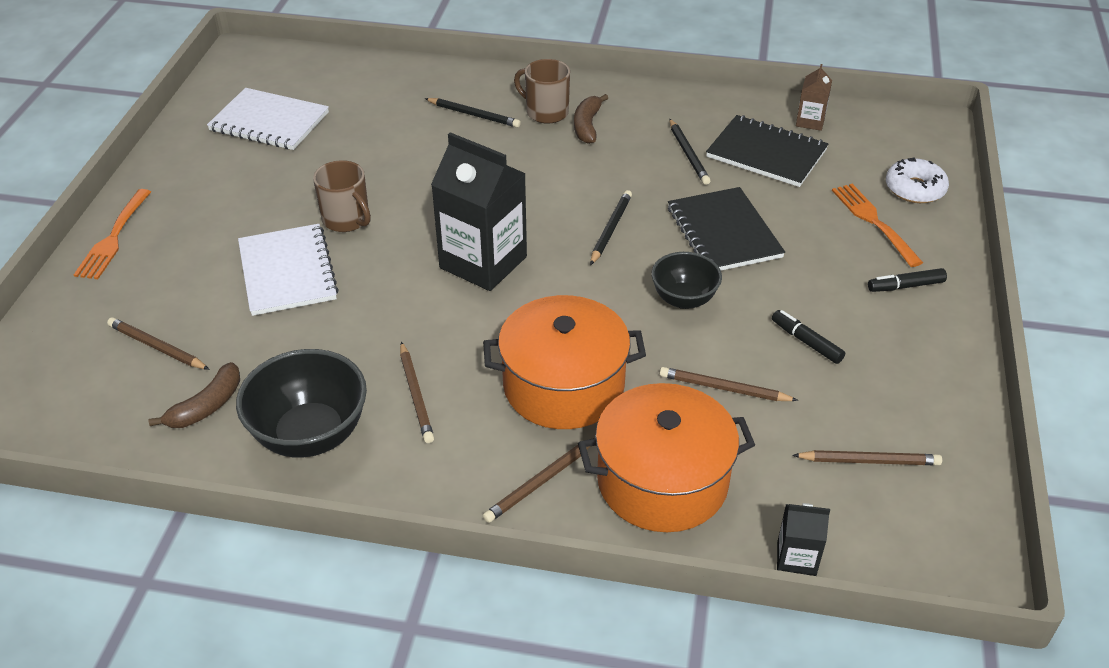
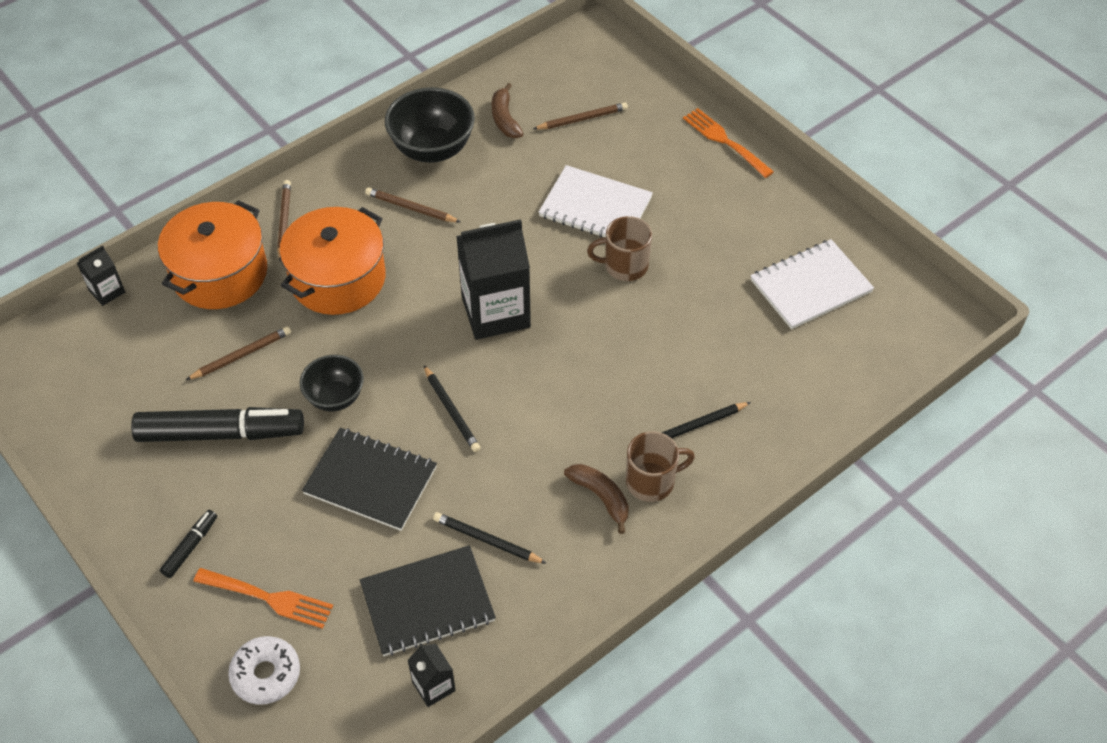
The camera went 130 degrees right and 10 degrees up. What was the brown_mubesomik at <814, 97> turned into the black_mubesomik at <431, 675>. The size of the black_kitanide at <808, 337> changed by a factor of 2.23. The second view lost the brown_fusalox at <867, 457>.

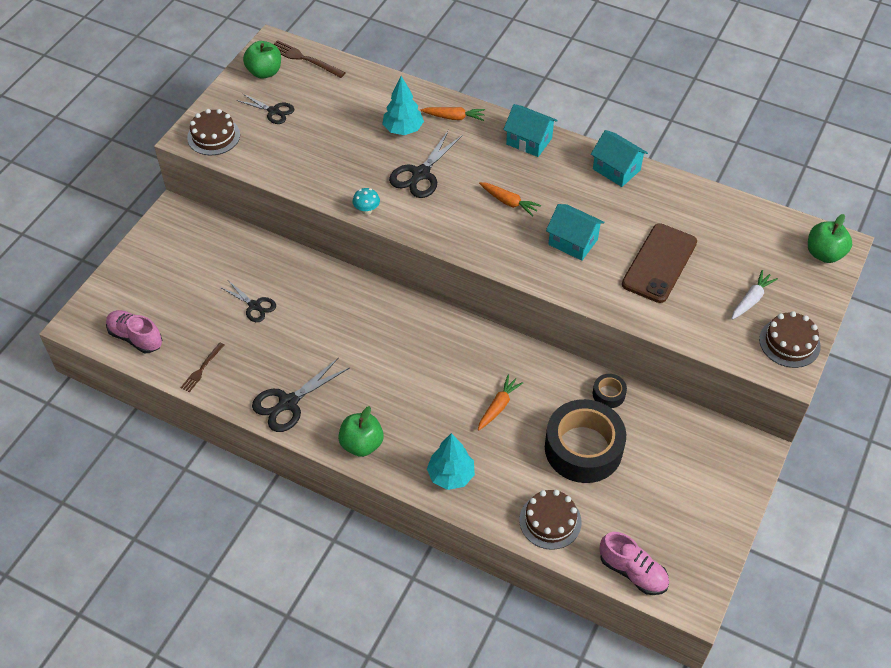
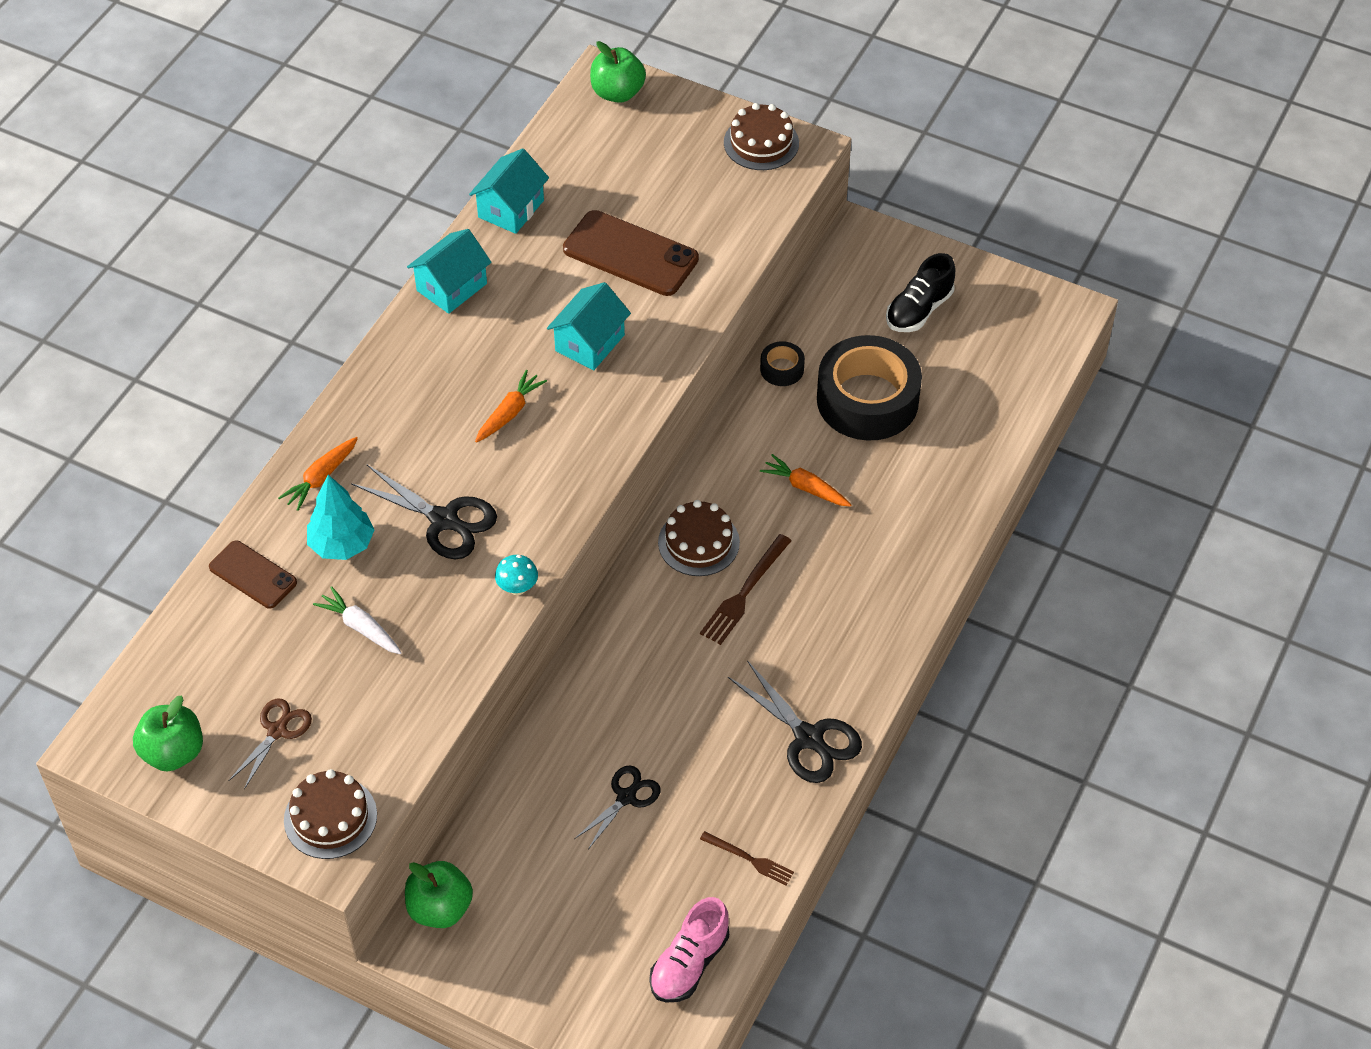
The camera went 90 degrees left and 0 degrees up. The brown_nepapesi ended up elsewhere, having gone from <310, 59> to <746, 589>. What was the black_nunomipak at <265, 108> turned into the brown_nunomipak at <270, 743>. The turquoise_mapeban ended up elsewhere, having gone from <530, 130> to <509, 191>. The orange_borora at <453, 114> ended up facing another way, 150 degrees counterclockwise from before. The white_borora ended up elsewhere, having gone from <755, 294> to <357, 620>. The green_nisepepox ended up elsewhere, having gone from <361, 431> to <439, 894>. The second view lost the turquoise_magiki at <451, 461>. The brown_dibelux ended up elsewhere, having gone from <550, 520> to <699, 538>. The second view lost the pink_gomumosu at <634, 563>. The second view gained the black_gomumosu at <921, 292>. The second view gained the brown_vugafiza at <253, 574>.

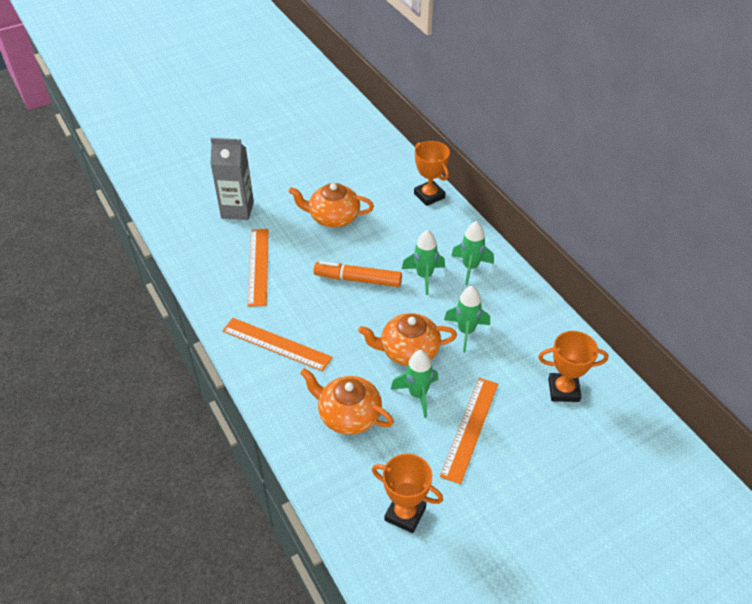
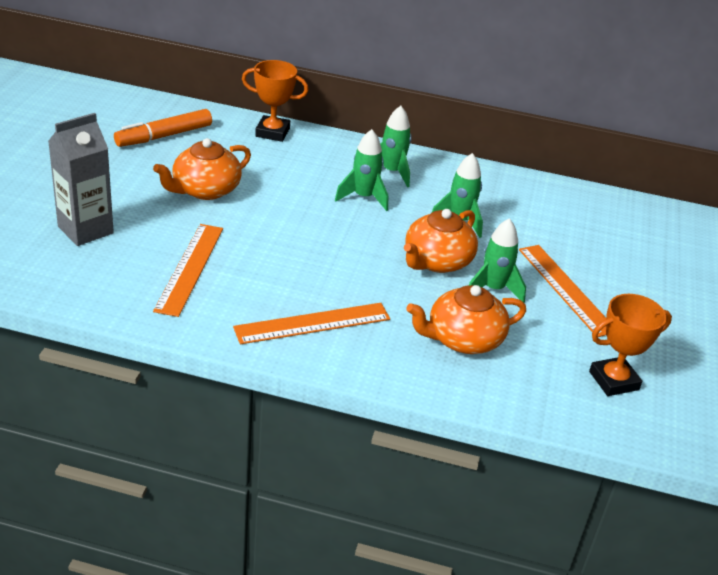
The camera went 50 degrees left and 10 degrees down. The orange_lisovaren at <258, 268> ended up facing another way, 60 degrees clockwise from before. The orange_kitanide ended up elsewhere, having gone from <358, 274> to <163, 128>. The second view lost the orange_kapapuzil at <573, 366>.

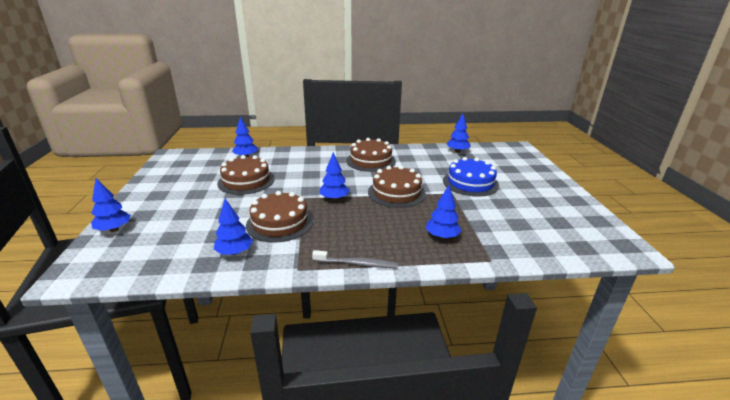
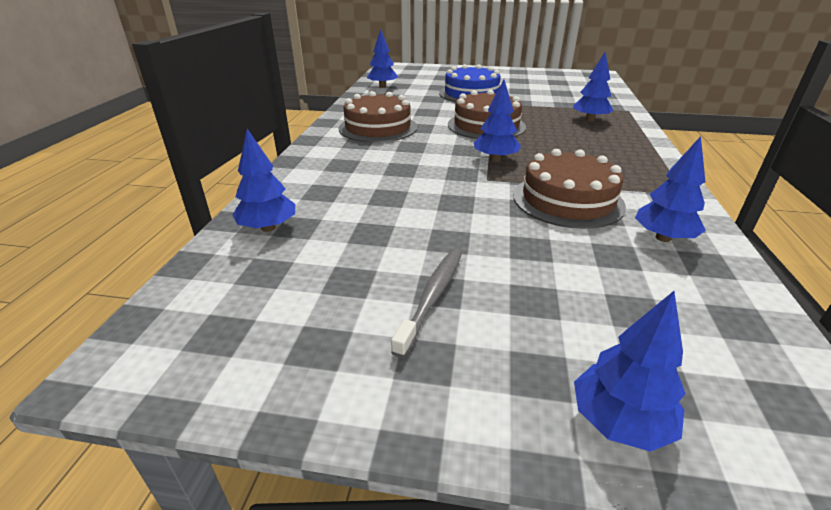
The camera went 75 degrees left and 5 degrees up. The second view lost the brown_dibelux at <246, 175>. The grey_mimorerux ended up elsewhere, having gone from <355, 259> to <426, 303>.

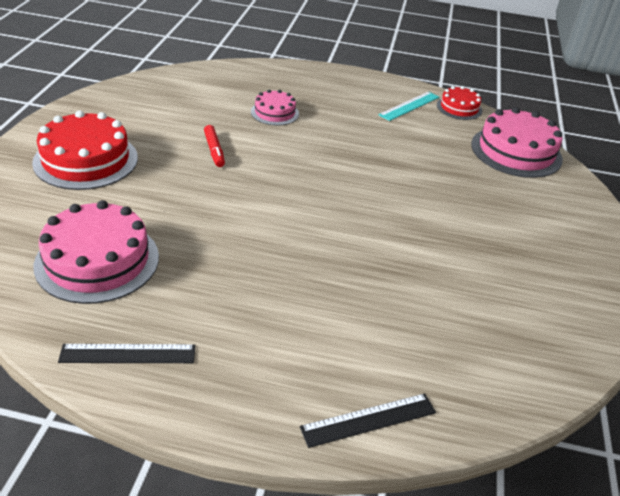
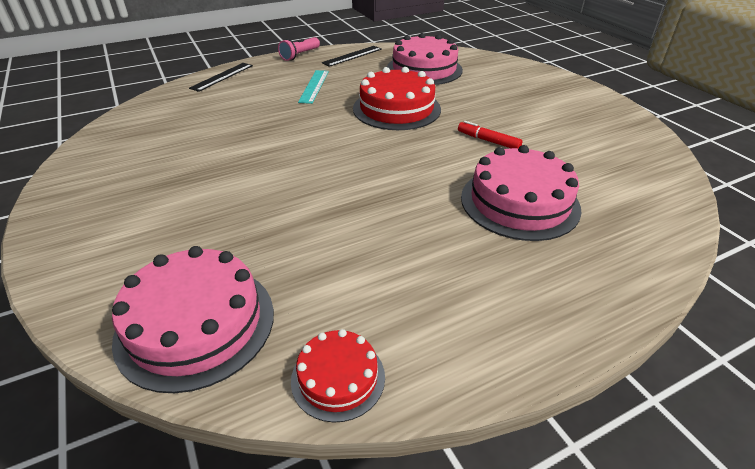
The camera went 145 degrees right and 0 degrees up. The size of the pink_dibelux at <275, 107> changed by a factor of 1.82. The turquoise_lisovaren ended up elsewhere, having gone from <408, 106> to <313, 87>. The red_dibelux ended up elsewhere, having gone from <85, 150> to <397, 98>. The second view gained the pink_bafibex at <299, 49>.

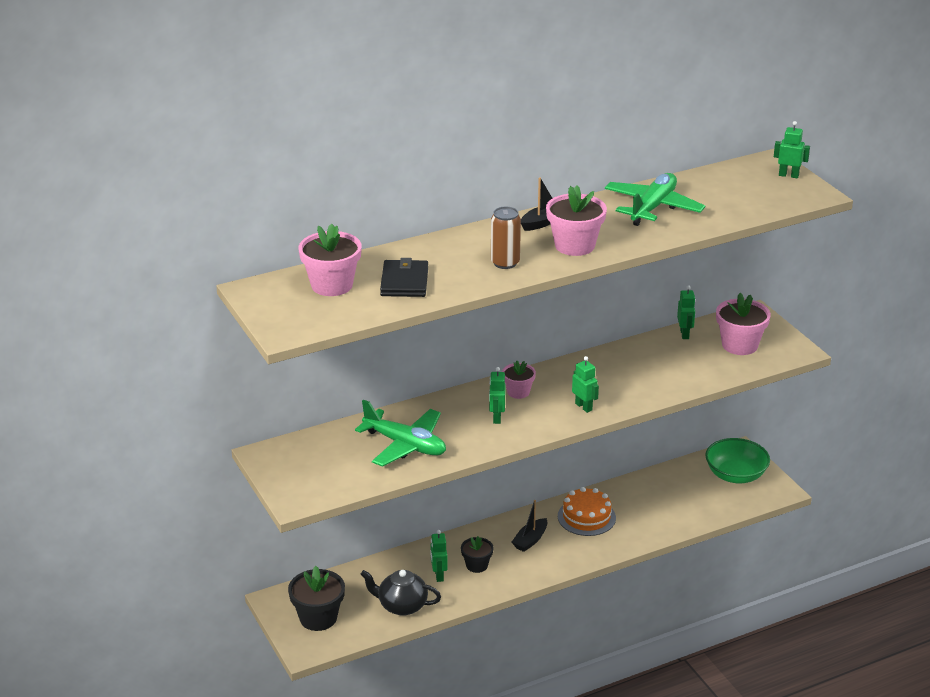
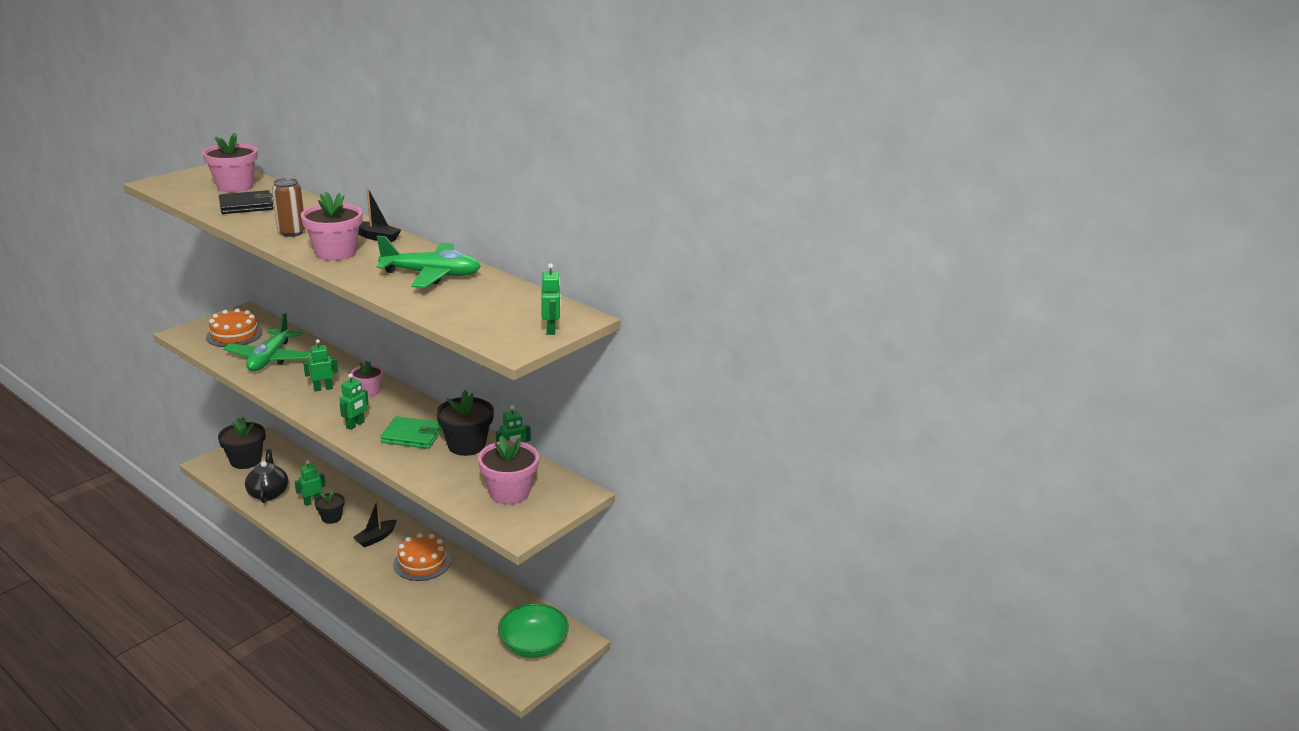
The camera went 65 degrees right and 5 degrees down. The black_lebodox at <530, 526> ended up facing another way, 60 degrees counterclockwise from before. The second view gained the orange_dibelux at <234, 327>. The second view gained the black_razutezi at <465, 423>. The second view gained the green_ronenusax at <411, 432>.

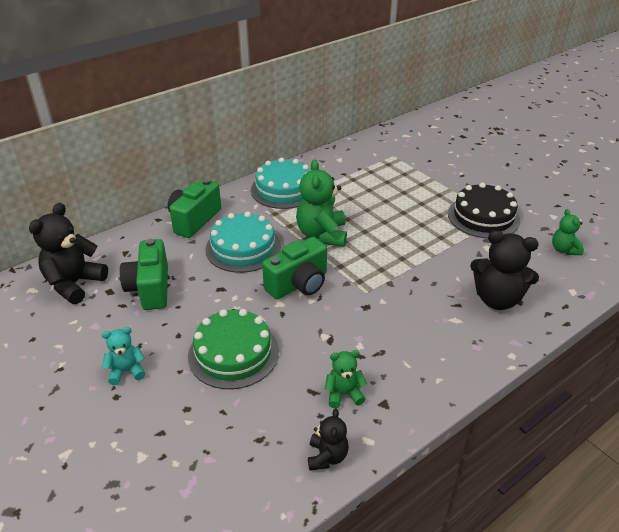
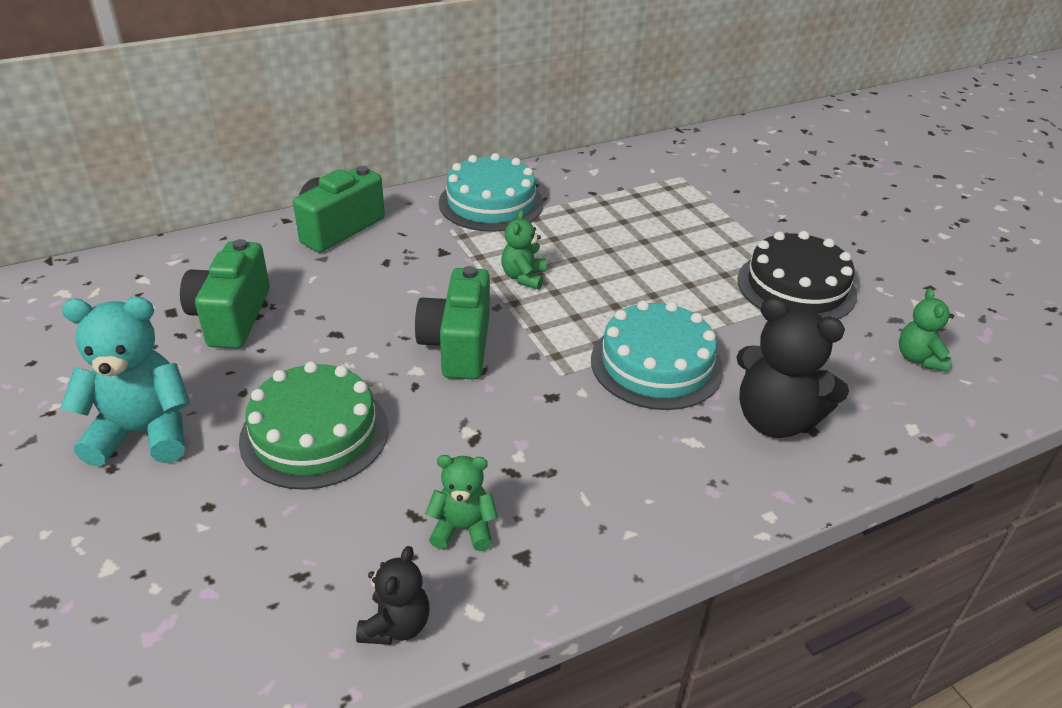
The camera went 10 degrees right and 0 degrees up. The size of the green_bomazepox at <321, 203> changed by a factor of 0.55. The second view lost the black_bomazepox at <68, 253>. The turquoise_dibelux ended up elsewhere, having gone from <243, 242> to <657, 355>. The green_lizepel at <294, 268> ended up facing another way, 120 degrees clockwise from before. The size of the turquoise_bomazepox at <123, 356> changed by a factor of 1.81.

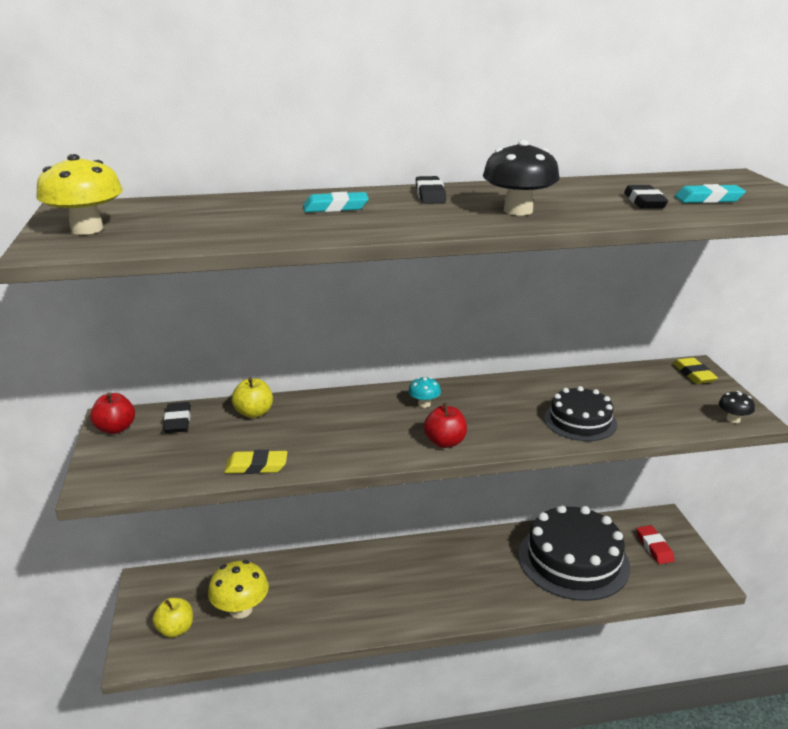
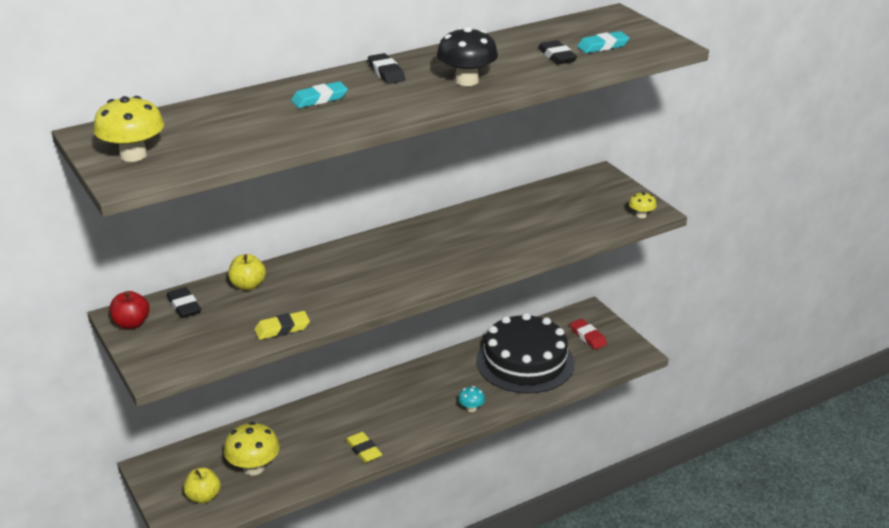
The camera went 20 degrees left and 5 degrees up. The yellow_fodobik ended up elsewhere, having gone from <695, 371> to <364, 447>. The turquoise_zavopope ended up elsewhere, having gone from <424, 392> to <471, 399>. The second view lost the black_dibelux at <580, 413>. What was the black_zavopope at <737, 407> turned into the yellow_zavopope at <643, 205>. The second view lost the red_nisepepox at <445, 425>.

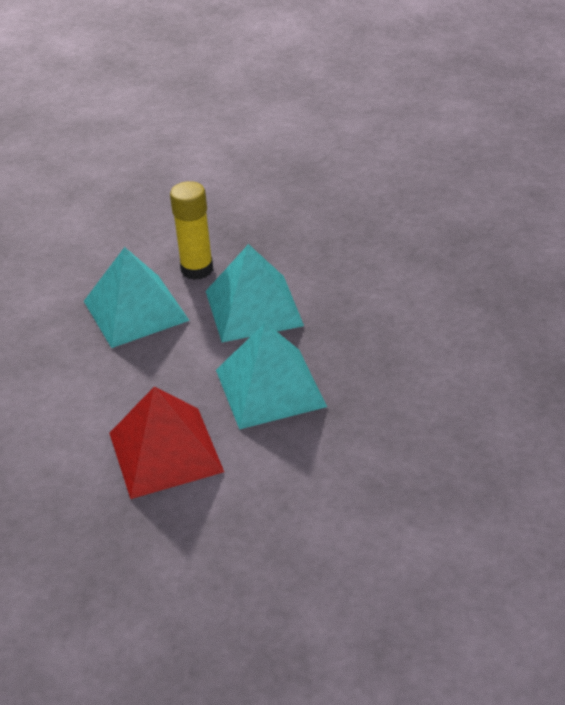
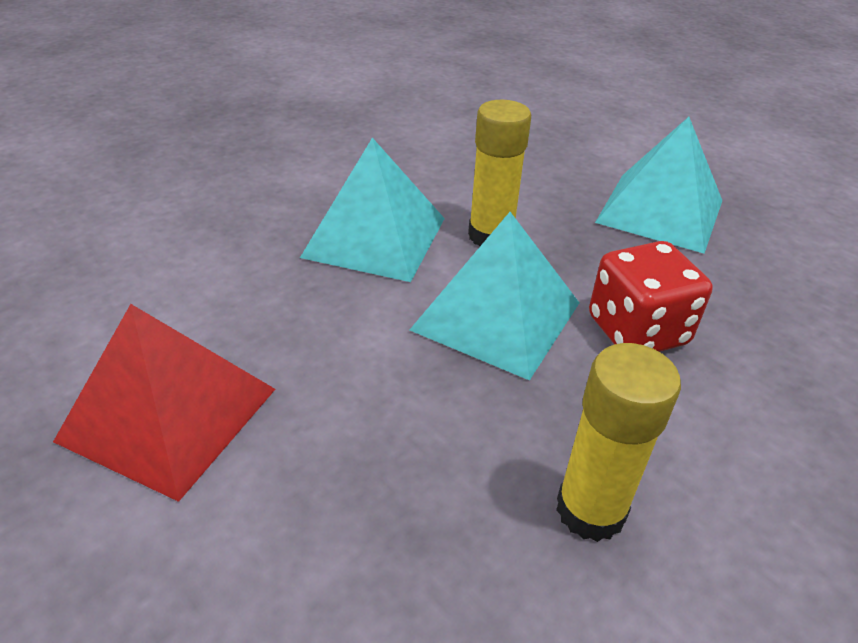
The camera went 40 degrees right and 0 degrees up. The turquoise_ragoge ended up elsewhere, having gone from <271, 376> to <658, 185>. The second view gained the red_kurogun at <651, 296>. The second view gained the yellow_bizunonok at <618, 442>.

